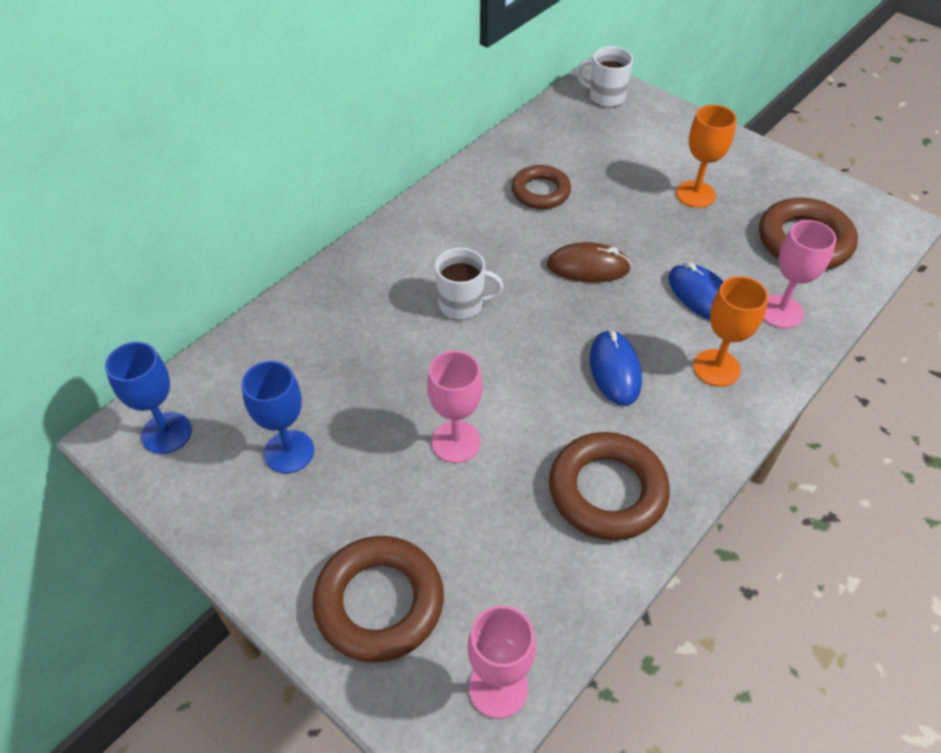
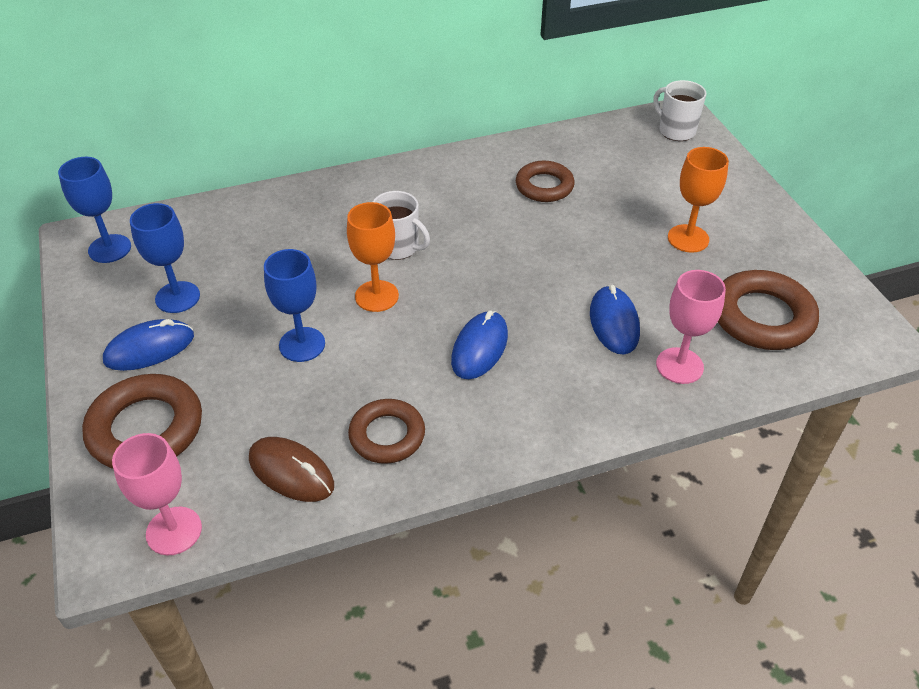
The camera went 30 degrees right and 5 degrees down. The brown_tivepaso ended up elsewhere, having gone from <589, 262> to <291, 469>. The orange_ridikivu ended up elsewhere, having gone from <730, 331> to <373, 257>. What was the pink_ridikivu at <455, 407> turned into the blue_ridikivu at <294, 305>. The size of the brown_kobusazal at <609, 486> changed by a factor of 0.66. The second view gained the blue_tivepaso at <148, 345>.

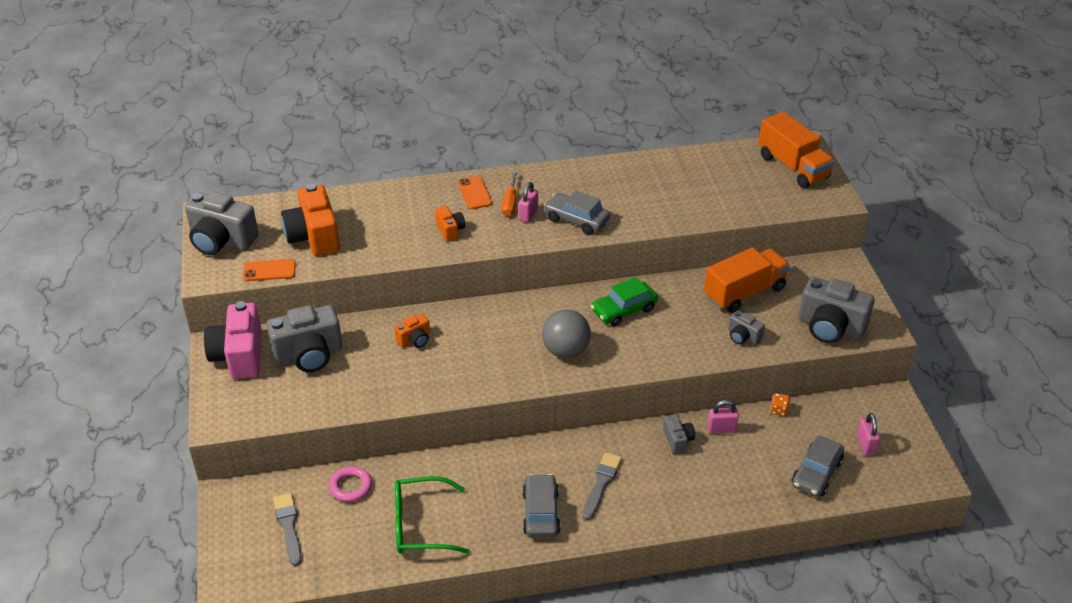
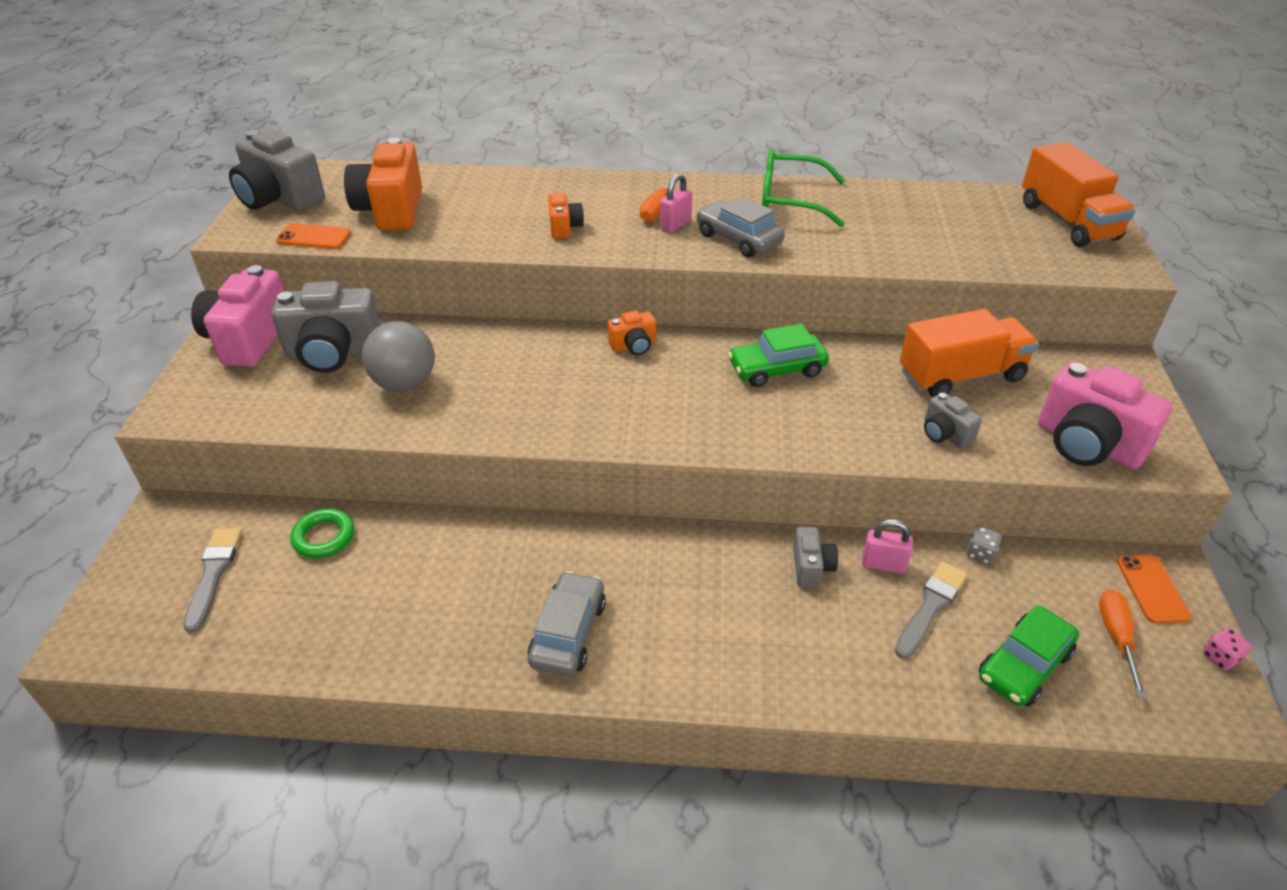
The camera went 15 degrees right and 0 degrees up. The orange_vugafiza ended up elsewhere, having gone from <475, 192> to <1153, 589>. What was the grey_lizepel at <836, 310> turned into the pink_lizepel at <1105, 415>. The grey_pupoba ended up elsewhere, having gone from <566, 333> to <398, 356>. The orange_lizepel ended up elsewhere, having gone from <412, 331> to <632, 333>. What was the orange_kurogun at <780, 404> turned into the grey_kurogun at <984, 545>. Where the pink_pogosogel stood at <868, 434>, the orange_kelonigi came to stand at <1123, 643>. What was the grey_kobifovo at <817, 466> turned into the green_kobifovo at <1029, 655>. The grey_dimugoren ended up elsewhere, having gone from <602, 486> to <931, 610>. What was the pink_kobusazal at <350, 484> turned into the green_kobusazal at <322, 533>. The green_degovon ended up elsewhere, having gone from <432, 515> to <803, 188>. The second view gained the pink_kurogun at <1227, 649>.

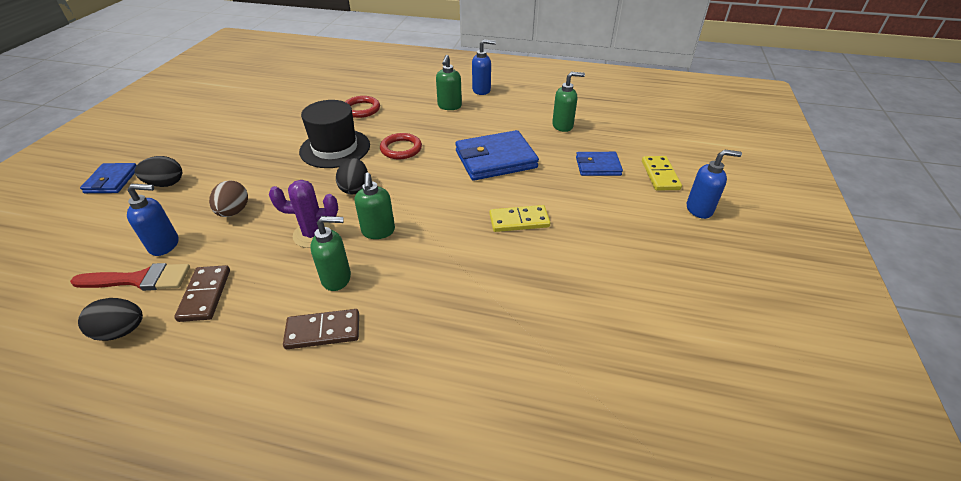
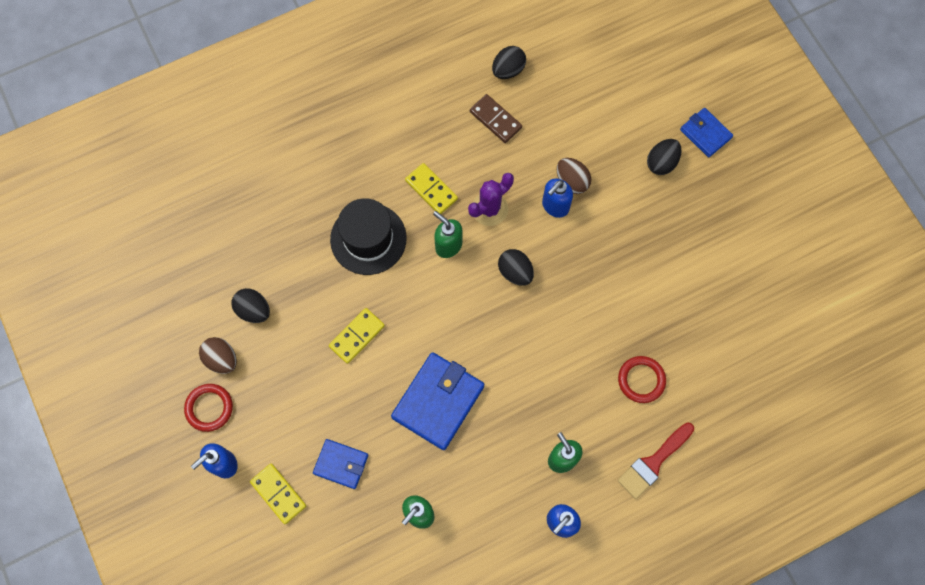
The camera went 140 degrees right and 30 degrees up. The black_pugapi ended up elsewhere, having gone from <334, 134> to <368, 236>. The red_kobusazal ended up elsewhere, having gone from <401, 146> to <208, 408>. The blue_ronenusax at <599, 164> ended up facing another way, 60 degrees clockwise from before. The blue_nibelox ended up elsewhere, having gone from <152, 220> to <557, 198>. Where the green_nibelox stood at <330, 253>, the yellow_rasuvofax came to stand at <431, 188>. The red_dimugoren ended up elsewhere, having gone from <130, 277> to <656, 460>. The second view lost the brown_rasuvofax at <321, 329>. The second view gained the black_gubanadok at <251, 305>. The second view gained the brown_gubanadok at <218, 355>.

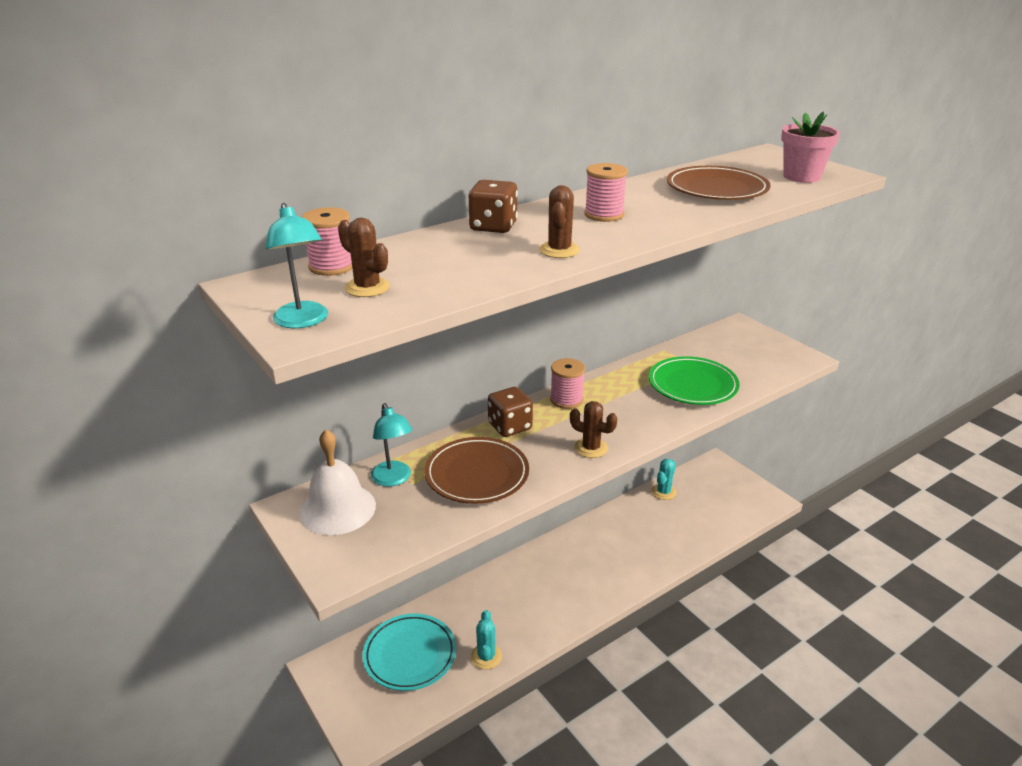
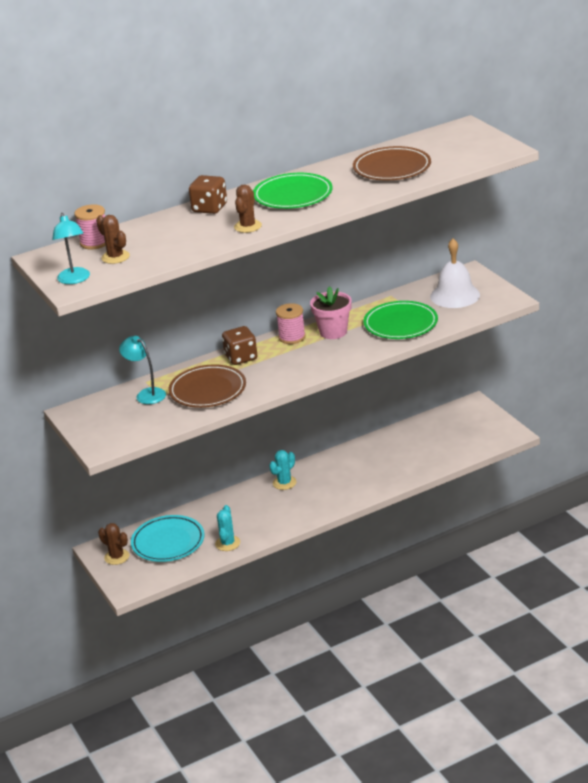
The camera went 10 degrees right and 0 degrees up. The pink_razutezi ended up elsewhere, having gone from <810, 147> to <331, 312>. Where the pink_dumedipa stood at <606, 192>, the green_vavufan came to stand at <293, 191>. The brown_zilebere ended up elsewhere, having gone from <593, 429> to <113, 544>. The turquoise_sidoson at <391, 445> ended up facing another way, 150 degrees clockwise from before. The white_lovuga ended up elsewhere, having gone from <337, 482> to <455, 273>. The turquoise_zilebere ended up elsewhere, having gone from <663, 479> to <283, 470>.

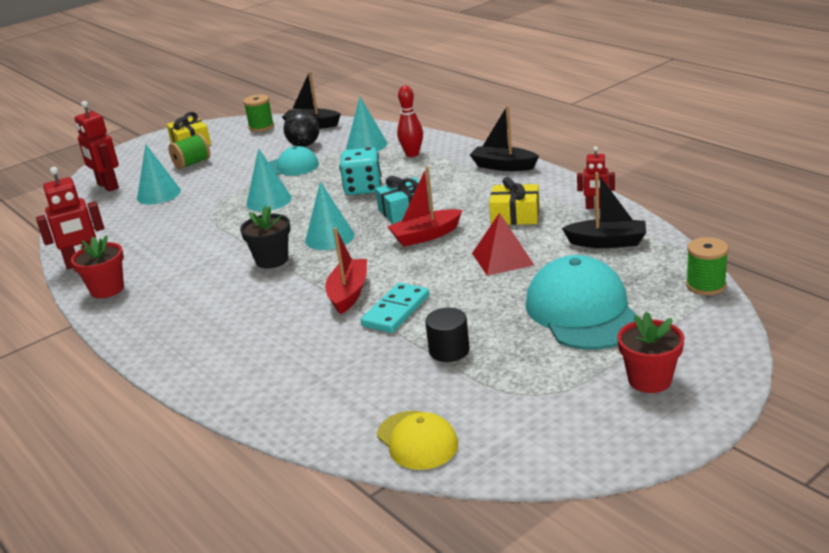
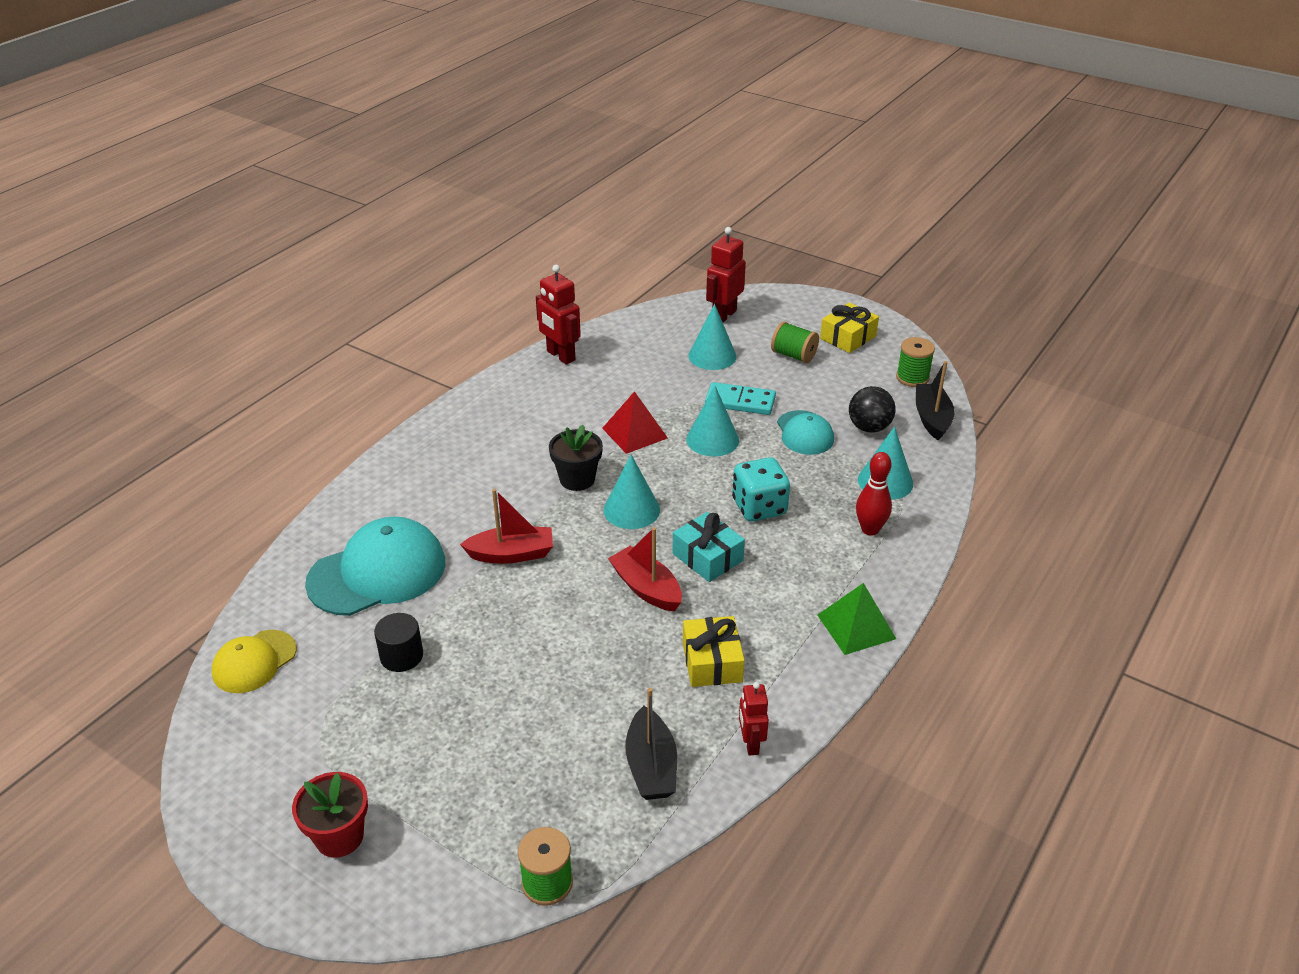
The camera went 70 degrees right and 10 degrees up. Where the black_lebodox stood at <504, 138>, the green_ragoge came to stand at <856, 619>. The red_ragoge ended up elsewhere, having gone from <503, 244> to <635, 422>. The second view lost the red_razutezi at <97, 266>. The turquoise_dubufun ended up elsewhere, having gone from <581, 302> to <375, 566>. The turquoise_rasuvofax ended up elsewhere, having gone from <395, 308> to <740, 398>.

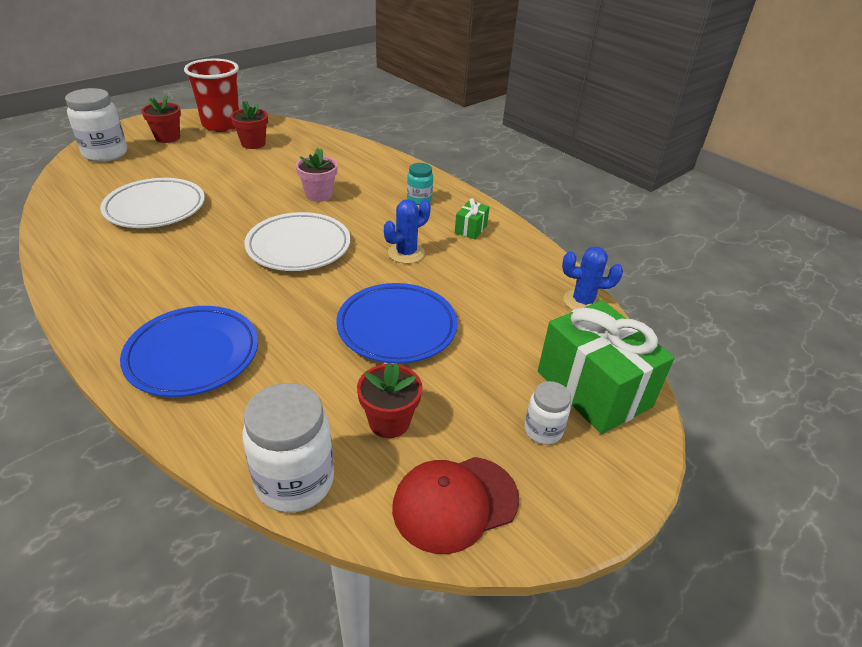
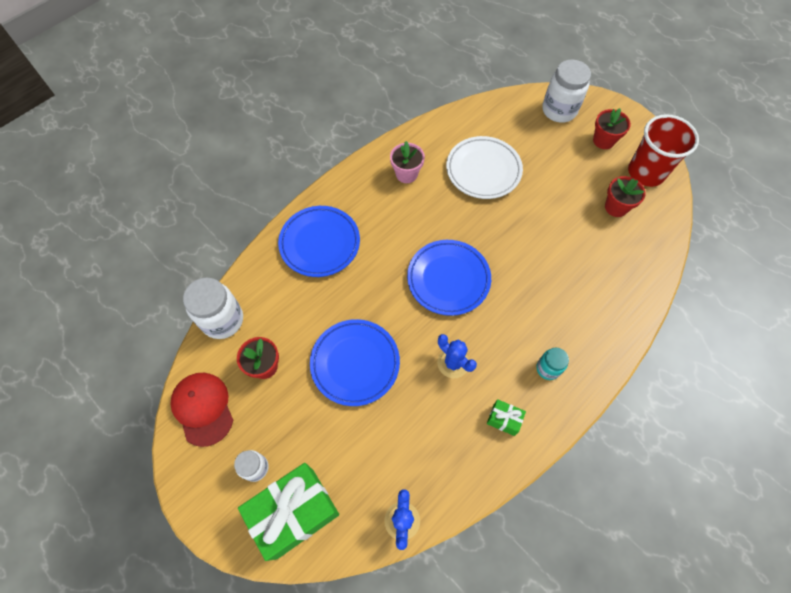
The camera went 90 degrees right and 25 degrees up. The pink_razutezi ended up elsewhere, having gone from <317, 175> to <407, 162>. What was the white_vavufan at <297, 241> turned into the blue_vavufan at <449, 278>.

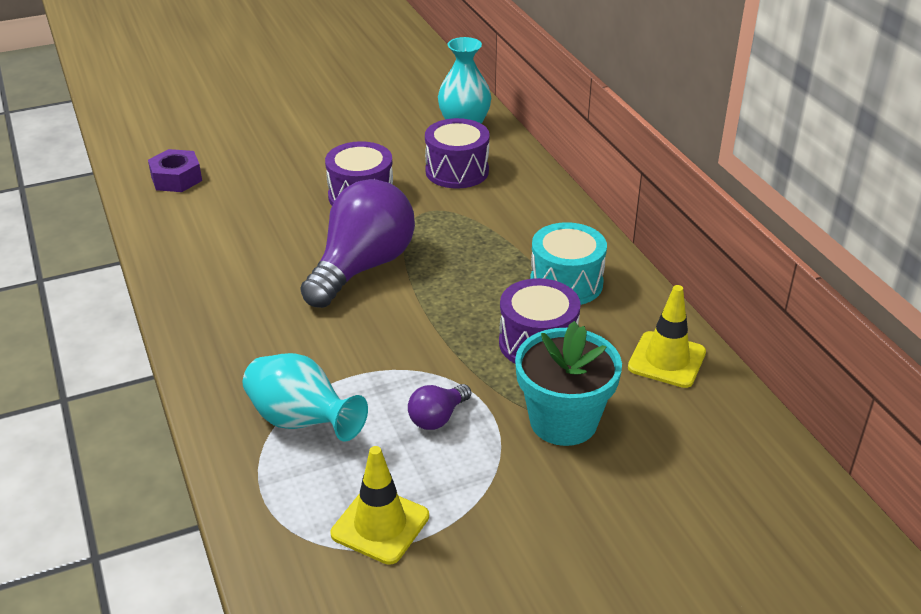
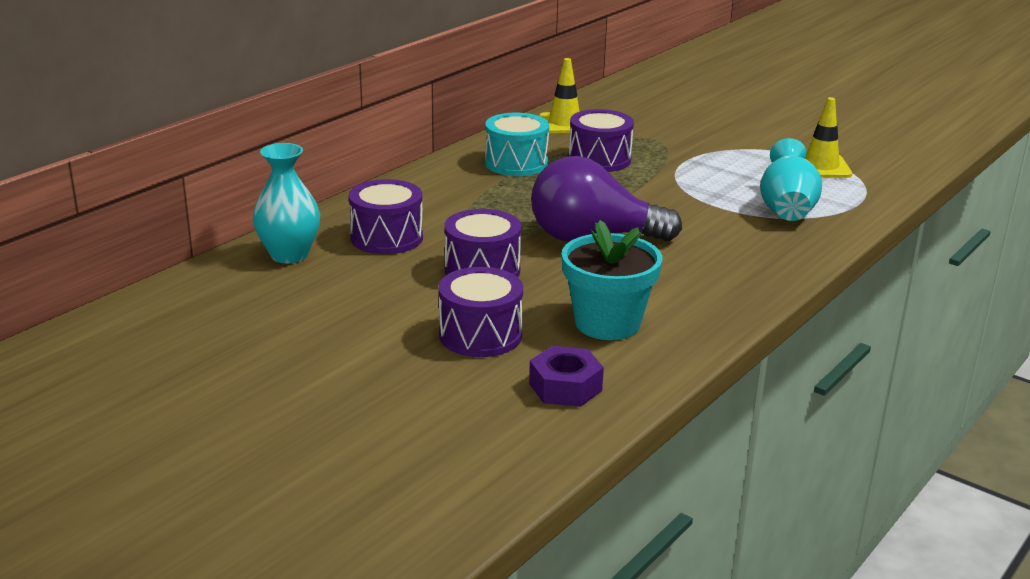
The camera went 120 degrees left and 10 degrees down. The turquoise_razutezi ended up elsewhere, having gone from <568, 383> to <612, 280>. The second view lost the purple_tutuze at <439, 407>. The second view gained the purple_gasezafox at <481, 312>.

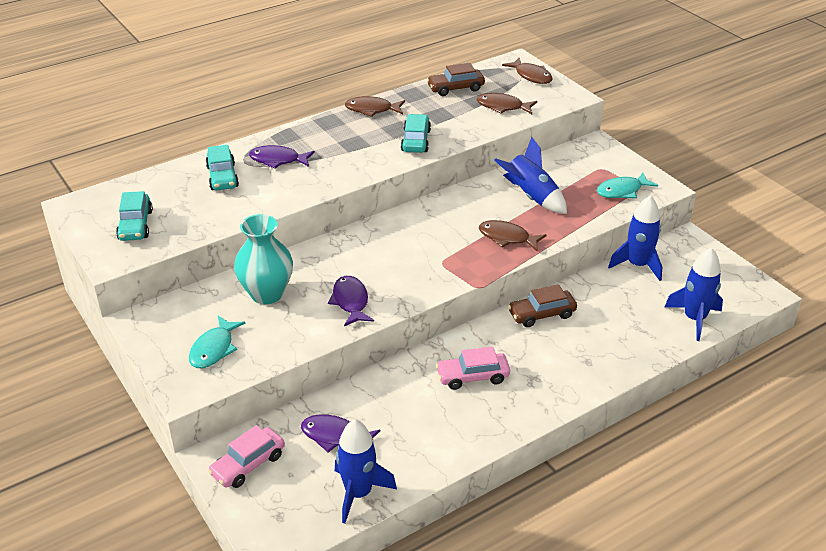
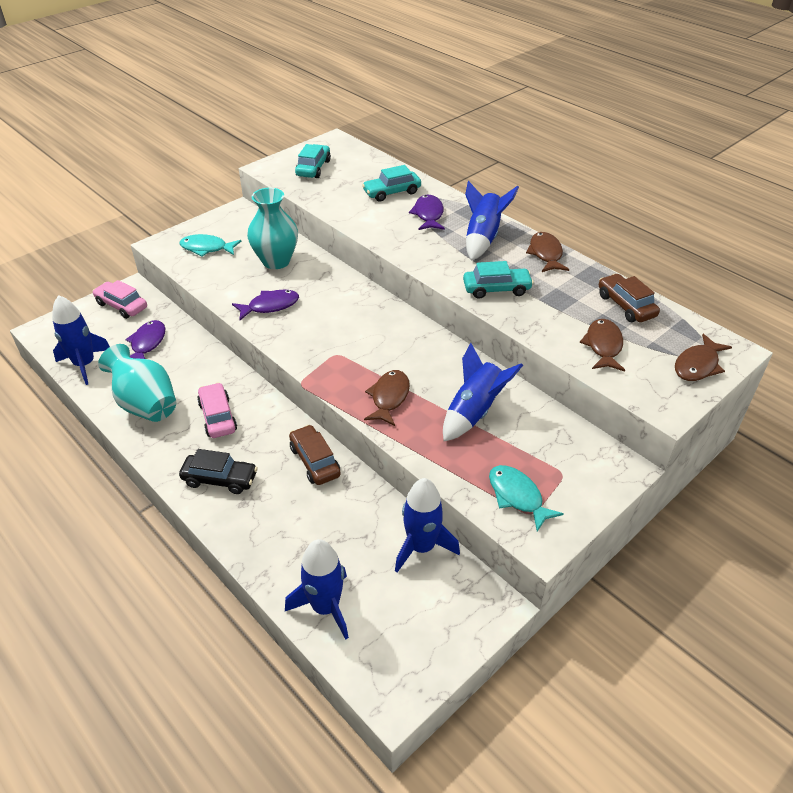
The camera went 80 degrees right and 5 degrees up. The turquoise_kobifovo at <134, 216> ended up facing another way, 120 degrees clockwise from before. The second view gained the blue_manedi at <492, 221>. The second view gained the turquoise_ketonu at <137, 383>. The second view gained the black_kobifovo at <218, 471>.

